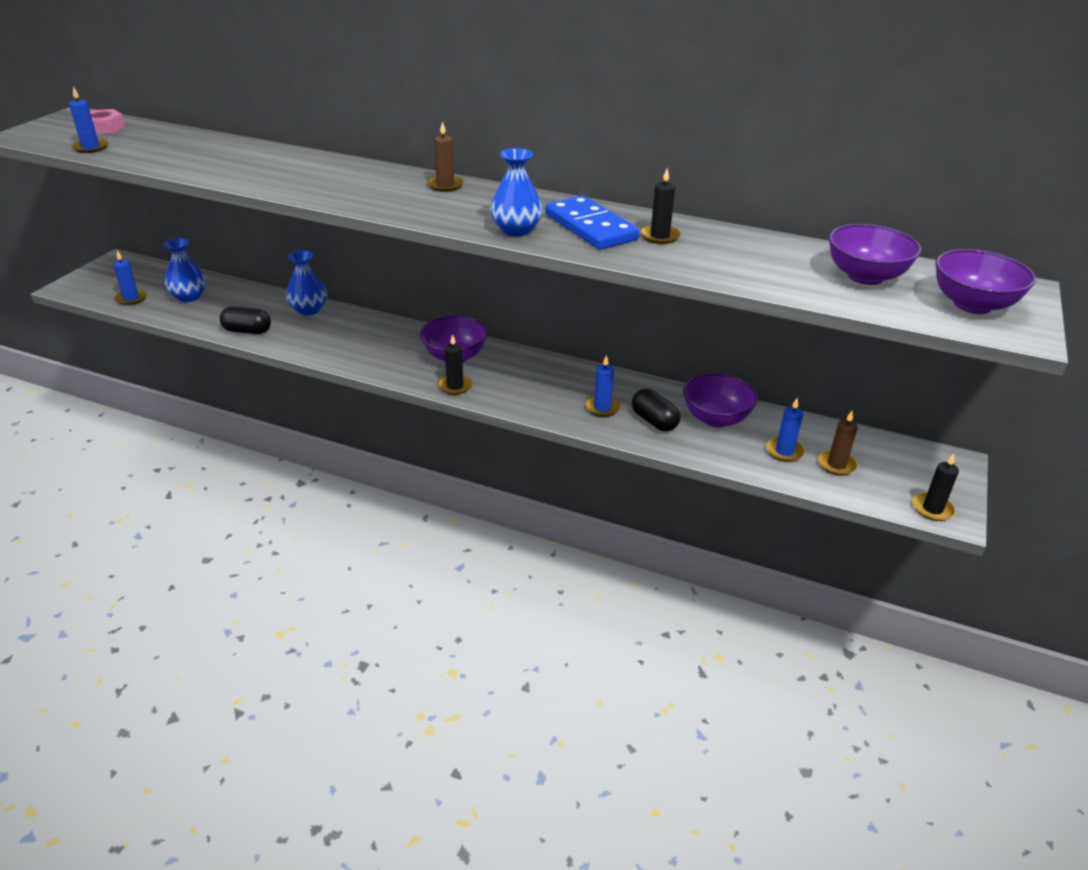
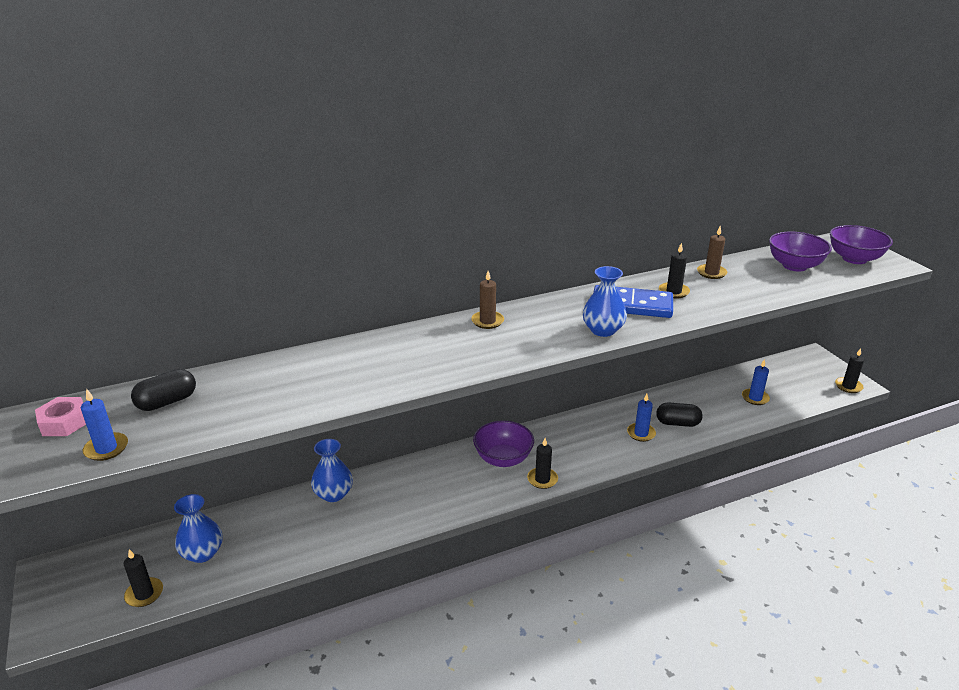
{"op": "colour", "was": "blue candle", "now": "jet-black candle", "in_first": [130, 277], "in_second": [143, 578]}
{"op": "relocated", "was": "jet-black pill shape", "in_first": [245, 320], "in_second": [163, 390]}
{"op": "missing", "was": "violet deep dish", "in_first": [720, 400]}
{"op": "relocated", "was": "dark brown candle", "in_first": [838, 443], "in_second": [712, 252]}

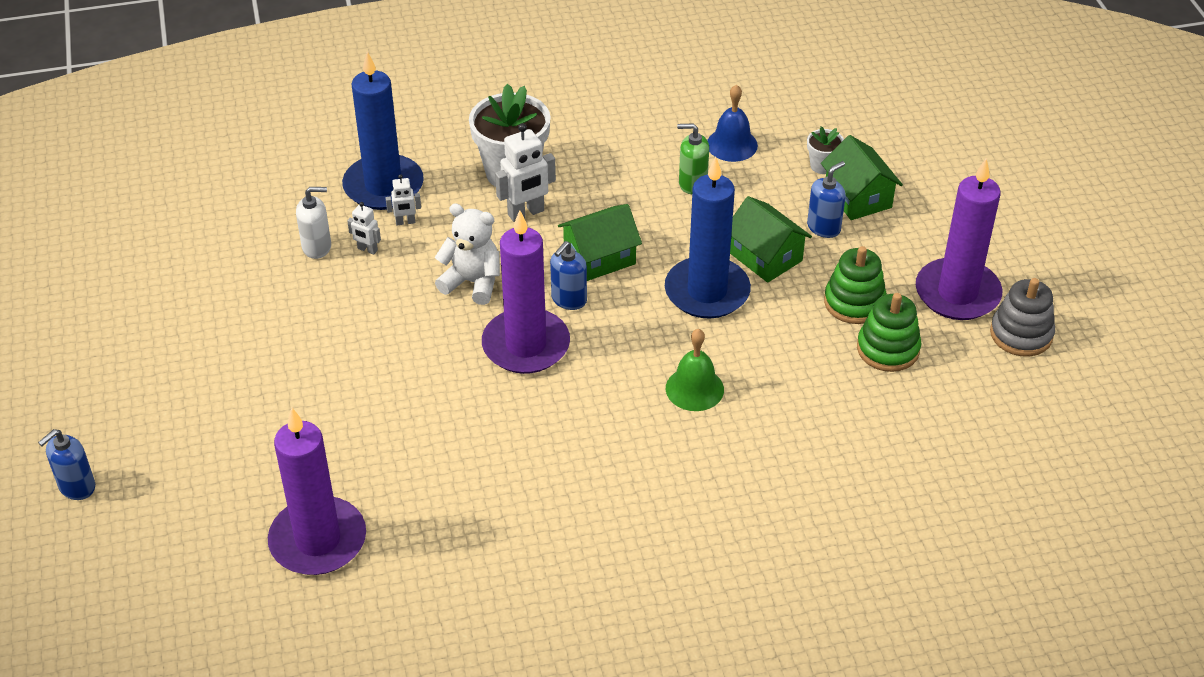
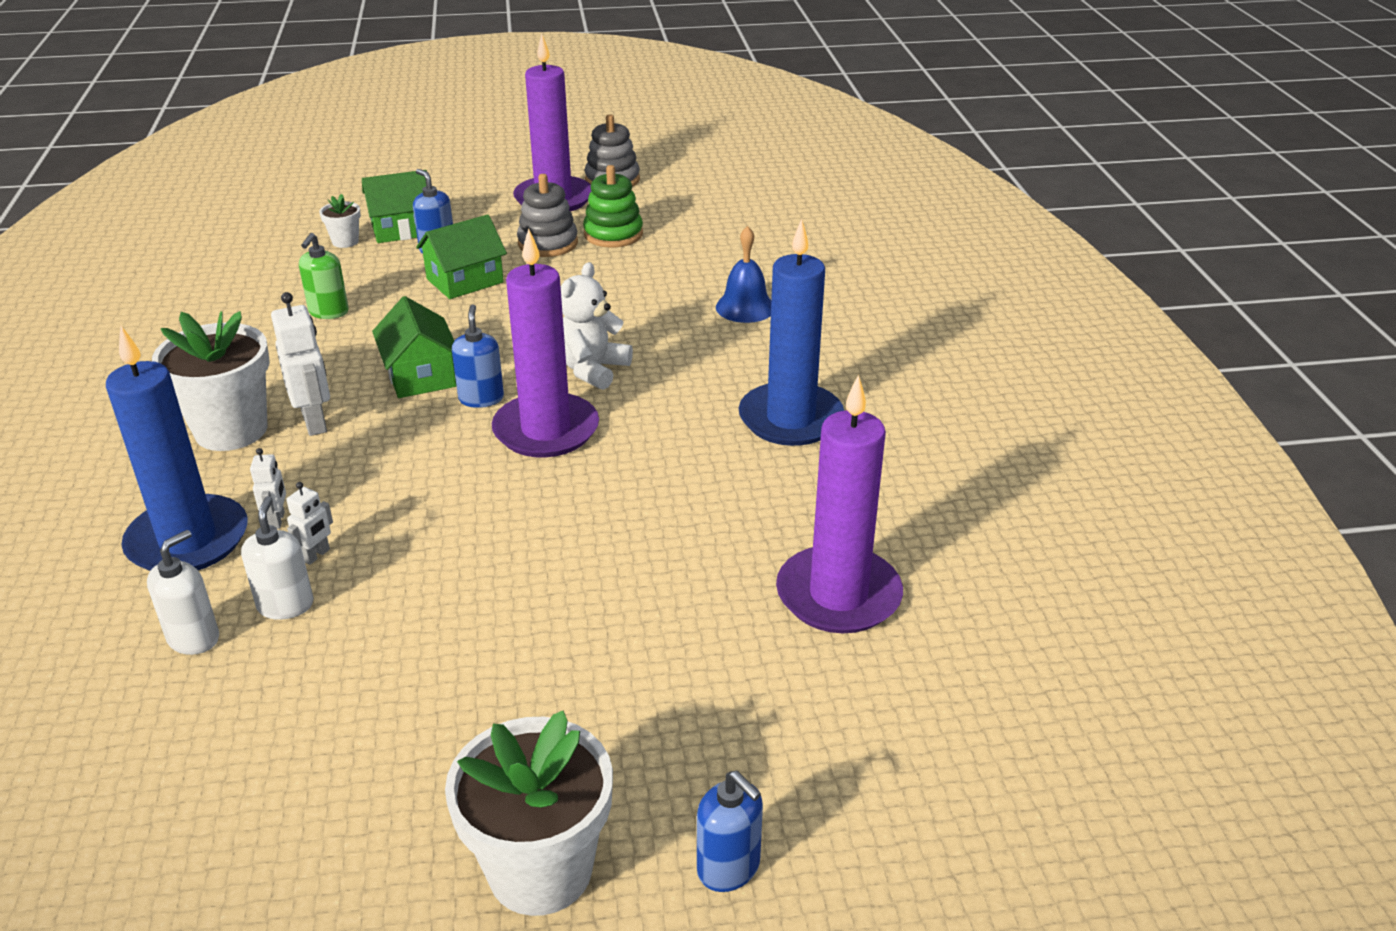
{"op": "relocated", "was": "blue hand bell", "in_first": [732, 123], "in_second": [743, 274]}
{"op": "relocated", "was": "blue candle", "in_first": [708, 237], "in_second": [791, 332]}
{"op": "relocated", "was": "snow-white stuffed bear", "in_first": [467, 254], "in_second": [597, 326]}
{"op": "spun", "was": "blue soap pump", "in_first": [568, 275], "in_second": [478, 356], "clockwise": -135}
{"op": "colour", "was": "green stacking rings", "now": "ash-grey stacking rings", "in_first": [855, 285], "in_second": [547, 215]}
{"op": "missing", "was": "green hand bell", "in_first": [695, 370]}
{"op": "appeared", "now": "snow-white soap pump", "in_second": [183, 592]}
{"op": "appeared", "now": "snow-white flower pot", "in_second": [529, 813]}

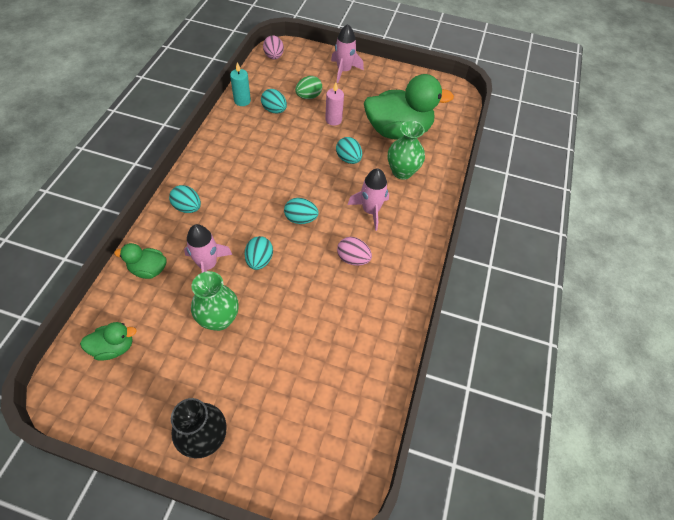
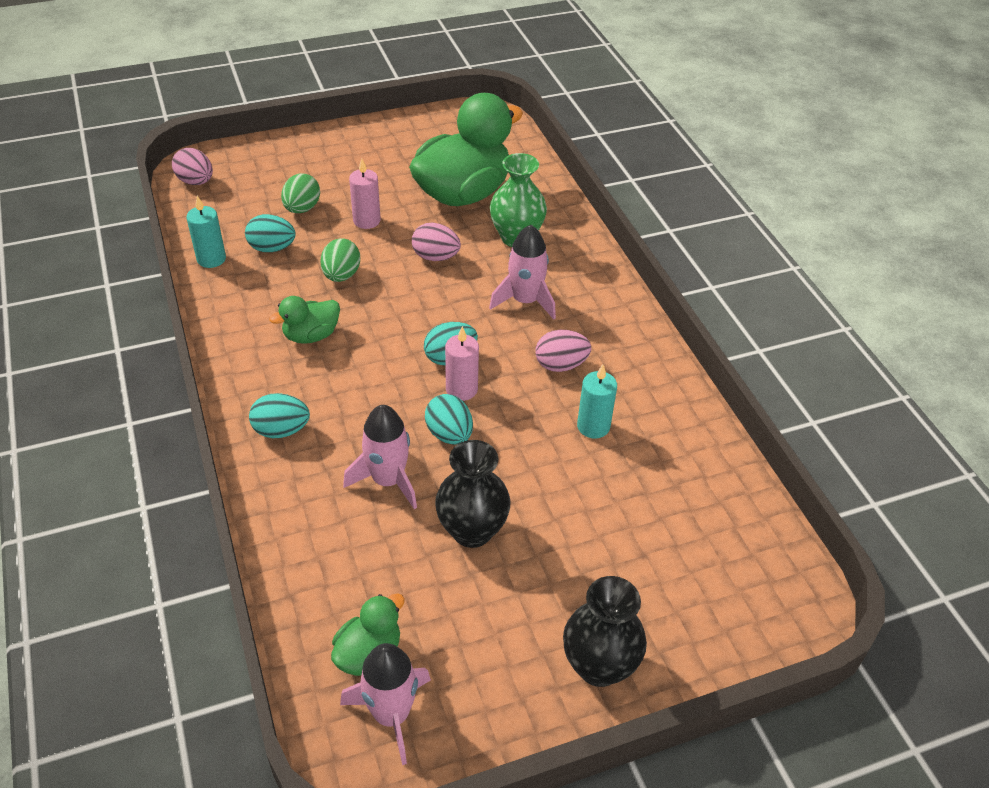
{"op": "relocated", "was": "pink toy rocket", "in_first": [347, 53], "in_second": [385, 704]}
{"op": "colour", "was": "teal toy egg", "now": "pink toy egg", "in_first": [349, 150], "in_second": [436, 241]}
{"op": "relocated", "was": "green rubber duck", "in_first": [140, 261], "in_second": [304, 320]}
{"op": "colour", "was": "green tall vase", "now": "jet-black tall vase", "in_first": [215, 301], "in_second": [473, 494]}
{"op": "appeared", "now": "green toy egg", "in_second": [340, 260]}
{"op": "appeared", "now": "pink candle", "in_second": [462, 363]}
{"op": "appeared", "now": "teal candle", "in_second": [597, 401]}

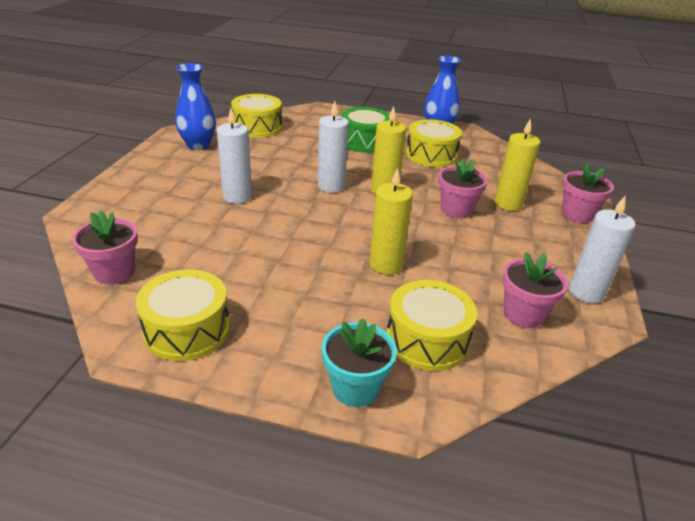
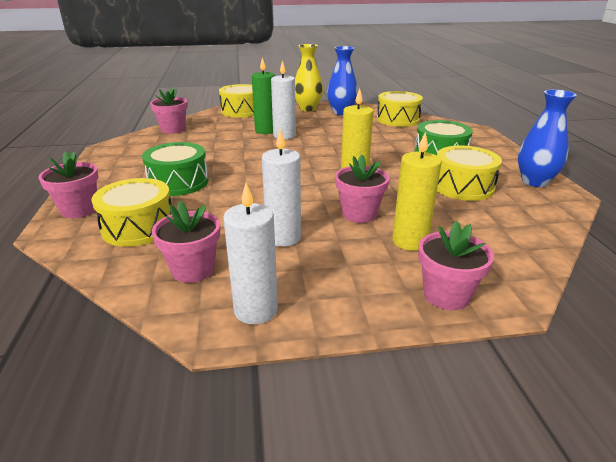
{"op": "relocated", "was": "snow-white candle", "in_first": [333, 147], "in_second": [281, 188]}
{"op": "missing", "was": "bright yellow candle", "in_first": [391, 221]}
{"op": "relocated", "was": "bright yellow toy drum", "in_first": [183, 315], "in_second": [236, 101]}
{"op": "colour", "was": "teal flower pot", "now": "pink flower pot", "in_first": [359, 363], "in_second": [68, 184]}
{"op": "appeared", "now": "bright yellow tall vase", "in_second": [309, 77]}
{"op": "appeared", "now": "green candle", "in_second": [263, 95]}
{"op": "appeared", "now": "green toy drum", "in_second": [175, 169]}

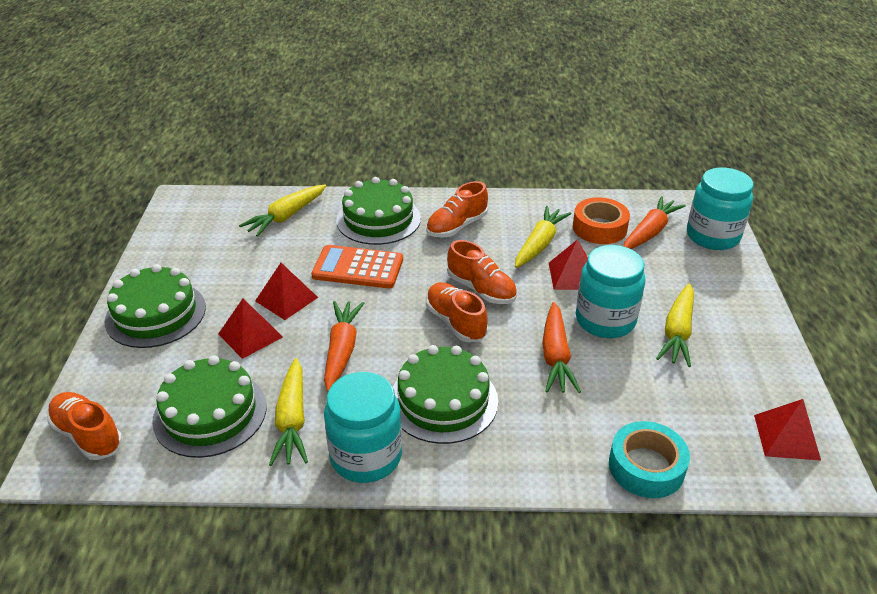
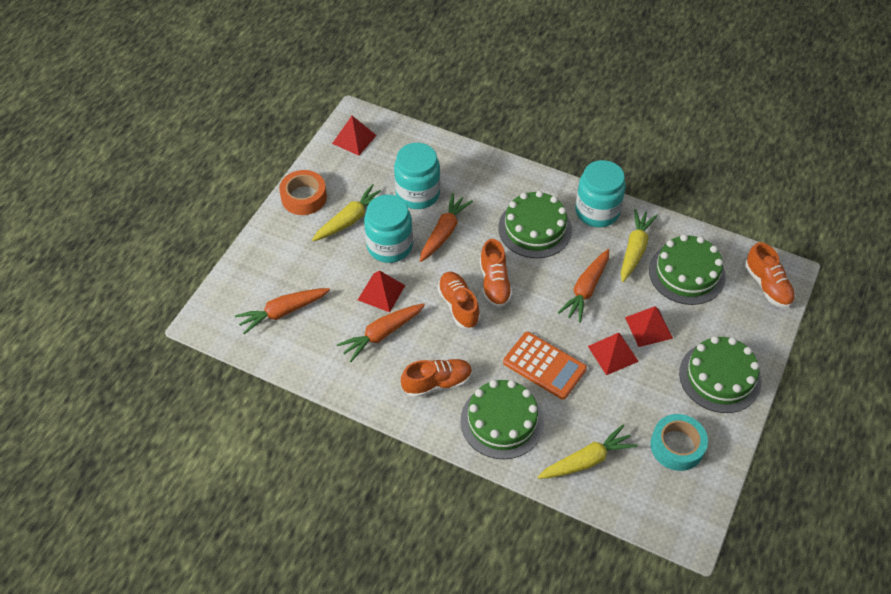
{"op": "relocated", "was": "teal jam jar", "in_first": [720, 209], "in_second": [417, 176]}
{"op": "relocated", "was": "orange roll of tape", "in_first": [601, 220], "in_second": [303, 192]}
{"op": "colour", "was": "bright yellow carrot", "now": "orange carrot", "in_first": [543, 237], "in_second": [381, 332]}
{"op": "relocated", "was": "teal roll of tape", "in_first": [649, 459], "in_second": [679, 442]}

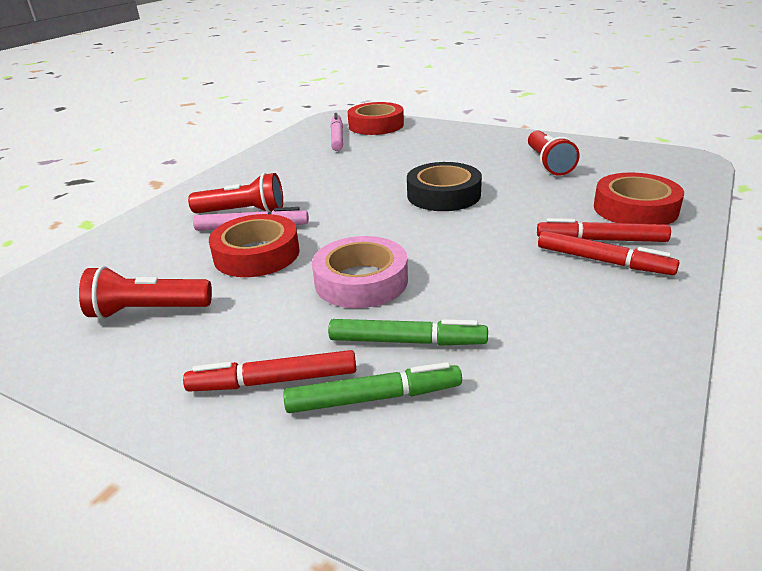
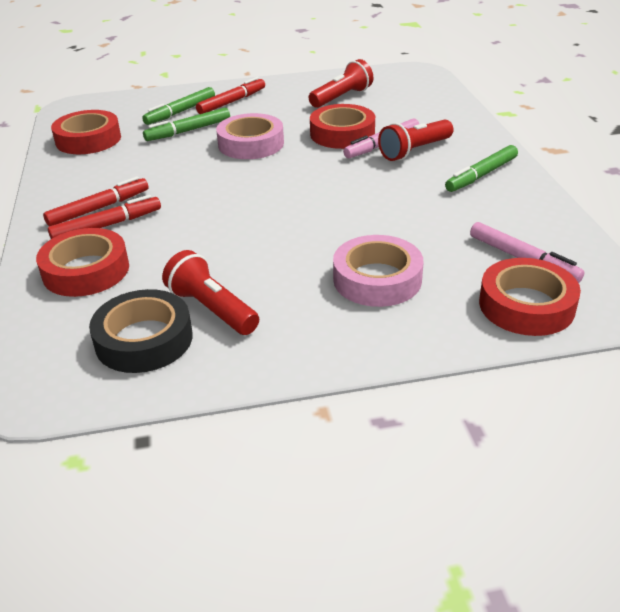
{"op": "relocated", "was": "jet-black roll of tape", "in_first": [444, 186], "in_second": [141, 331]}
{"op": "spun", "was": "red marker pen", "in_first": [609, 253], "in_second": [96, 201], "clockwise": 150}
{"op": "appeared", "now": "red roll of tape", "in_second": [86, 132]}
{"op": "appeared", "now": "green marker pen", "in_second": [481, 168]}
{"op": "appeared", "now": "pink roll of tape", "in_second": [378, 271]}

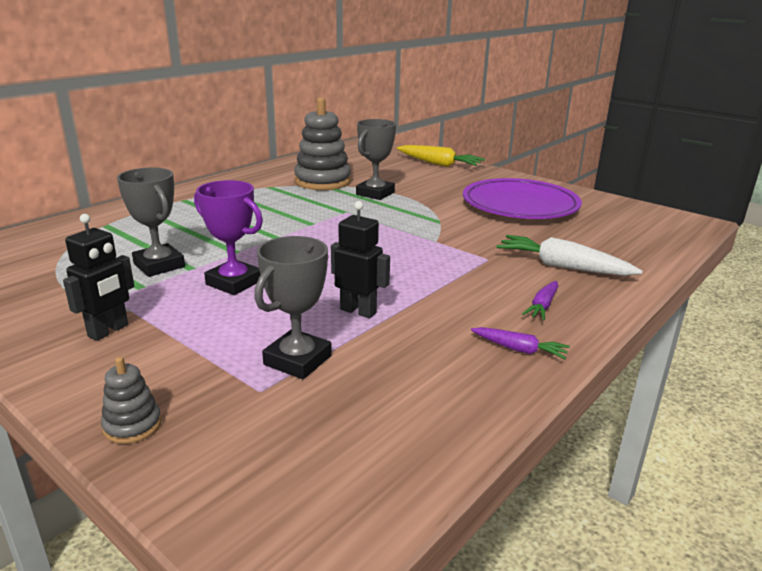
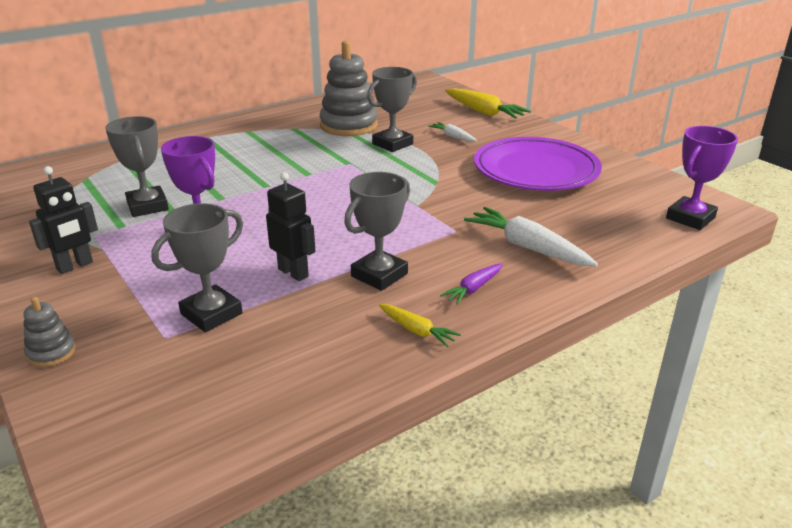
{"op": "colour", "was": "violet carrot", "now": "bright yellow carrot", "in_first": [520, 343], "in_second": [420, 325]}
{"op": "appeared", "now": "snow-white carrot", "in_second": [452, 132]}
{"op": "appeared", "now": "violet prize cup", "in_second": [702, 178]}
{"op": "appeared", "now": "ash-grey prize cup", "in_second": [377, 231]}

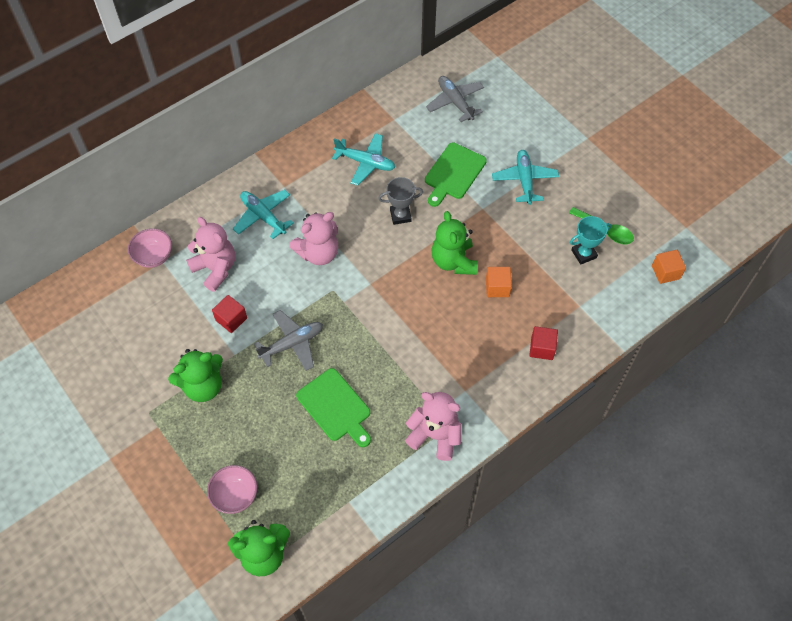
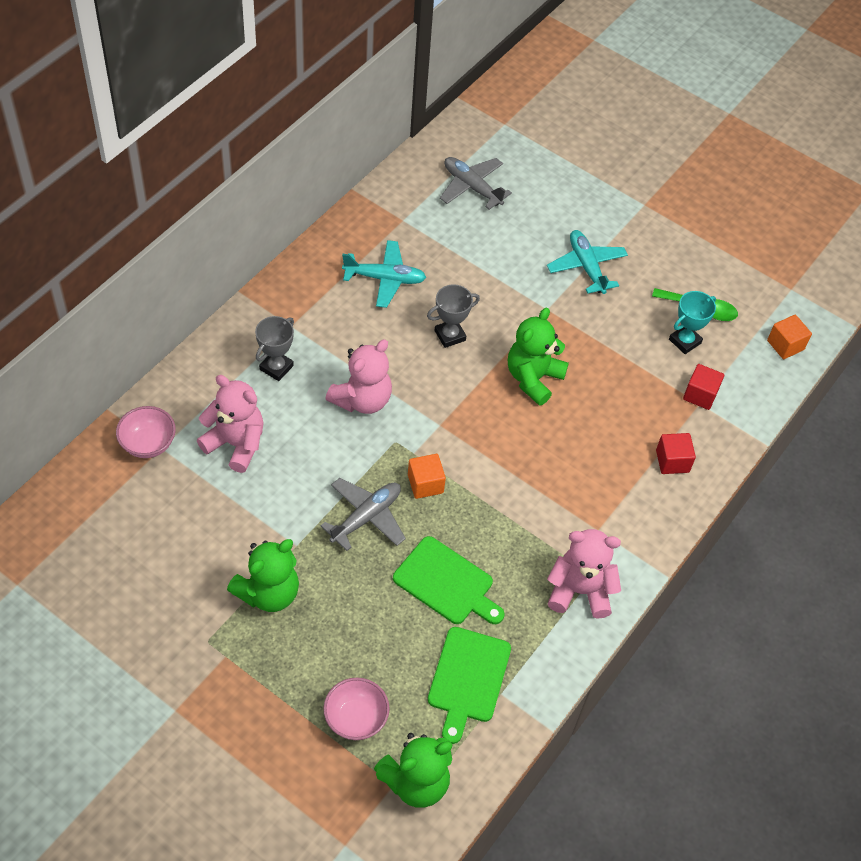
{"op": "relocated", "was": "green chopping board", "in_first": [456, 175], "in_second": [469, 685]}
{"op": "exchanged", "was": "teal plane", "now": "ash-grey prize cup", "in_first": [263, 214], "in_second": [274, 348]}
{"op": "spun", "was": "green stuffed bear", "in_first": [454, 243], "in_second": [538, 357], "clockwise": 60}
{"op": "relocated", "was": "orange solid cube", "in_first": [499, 282], "in_second": [427, 476]}
{"op": "relocated", "was": "red solid cube", "in_first": [229, 314], "in_second": [703, 387]}

